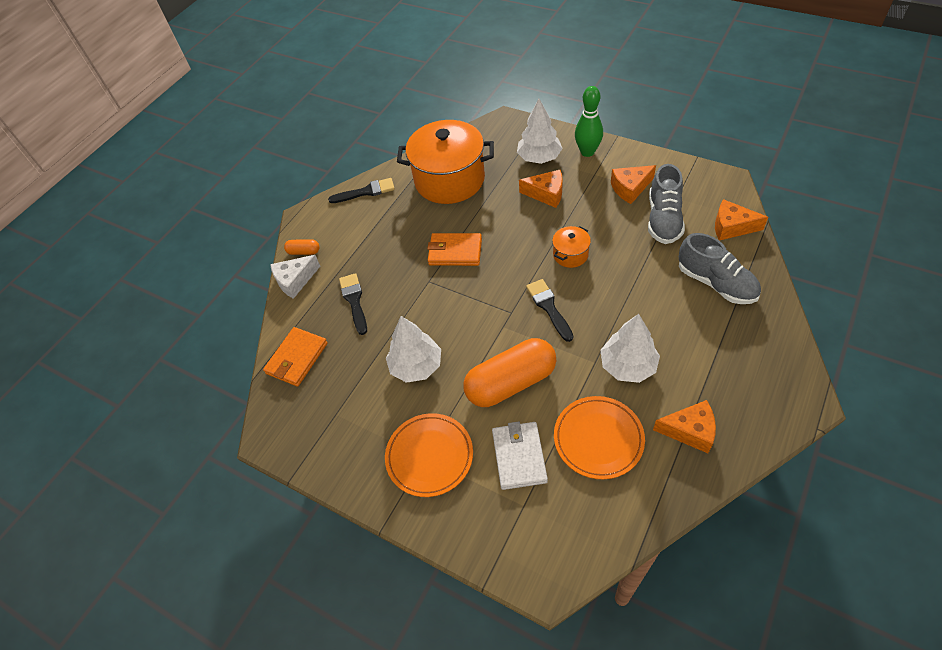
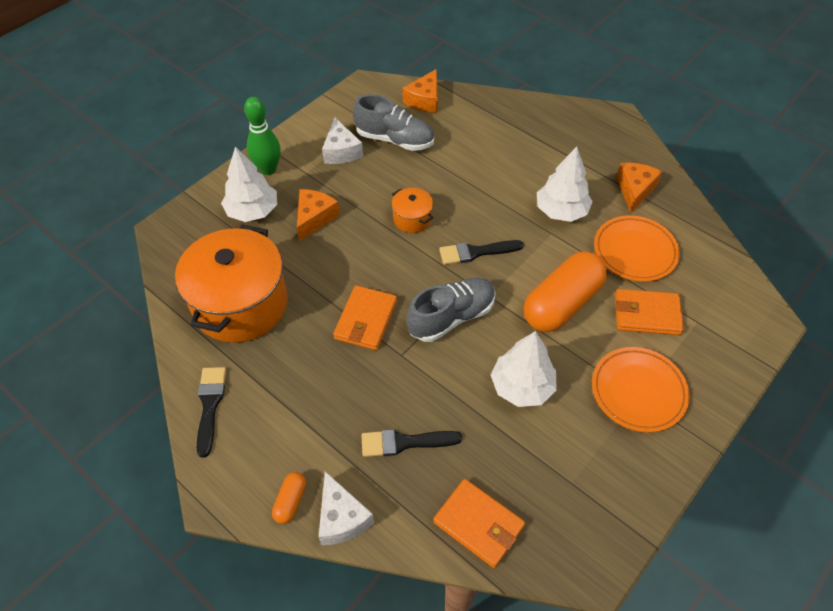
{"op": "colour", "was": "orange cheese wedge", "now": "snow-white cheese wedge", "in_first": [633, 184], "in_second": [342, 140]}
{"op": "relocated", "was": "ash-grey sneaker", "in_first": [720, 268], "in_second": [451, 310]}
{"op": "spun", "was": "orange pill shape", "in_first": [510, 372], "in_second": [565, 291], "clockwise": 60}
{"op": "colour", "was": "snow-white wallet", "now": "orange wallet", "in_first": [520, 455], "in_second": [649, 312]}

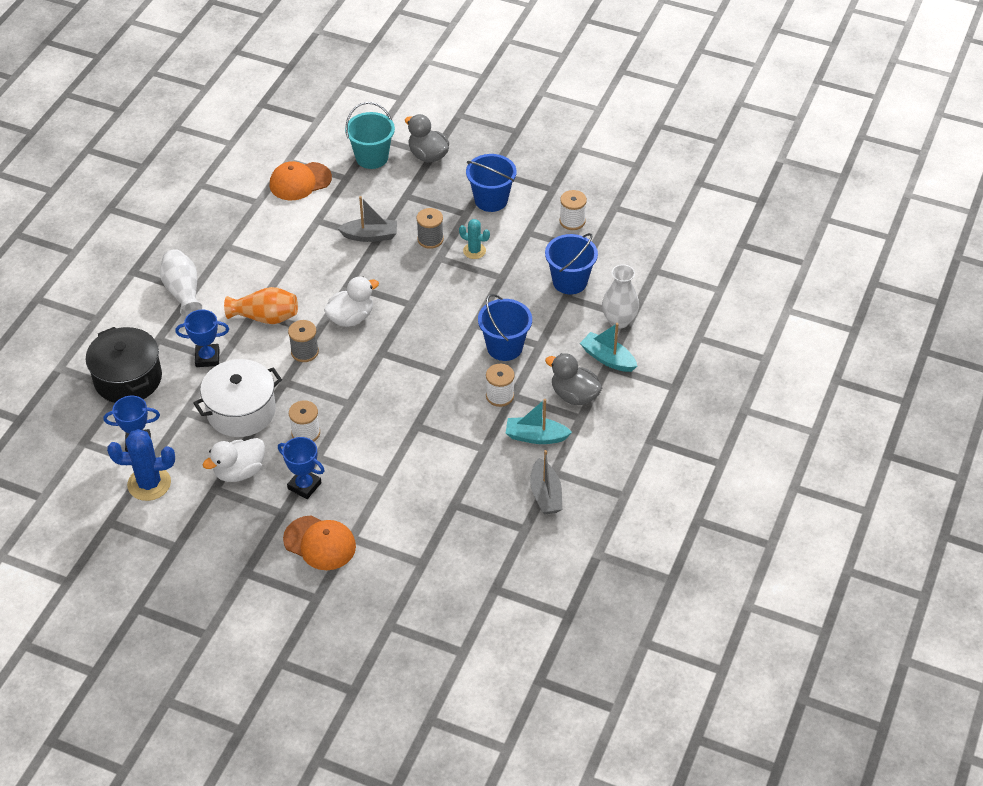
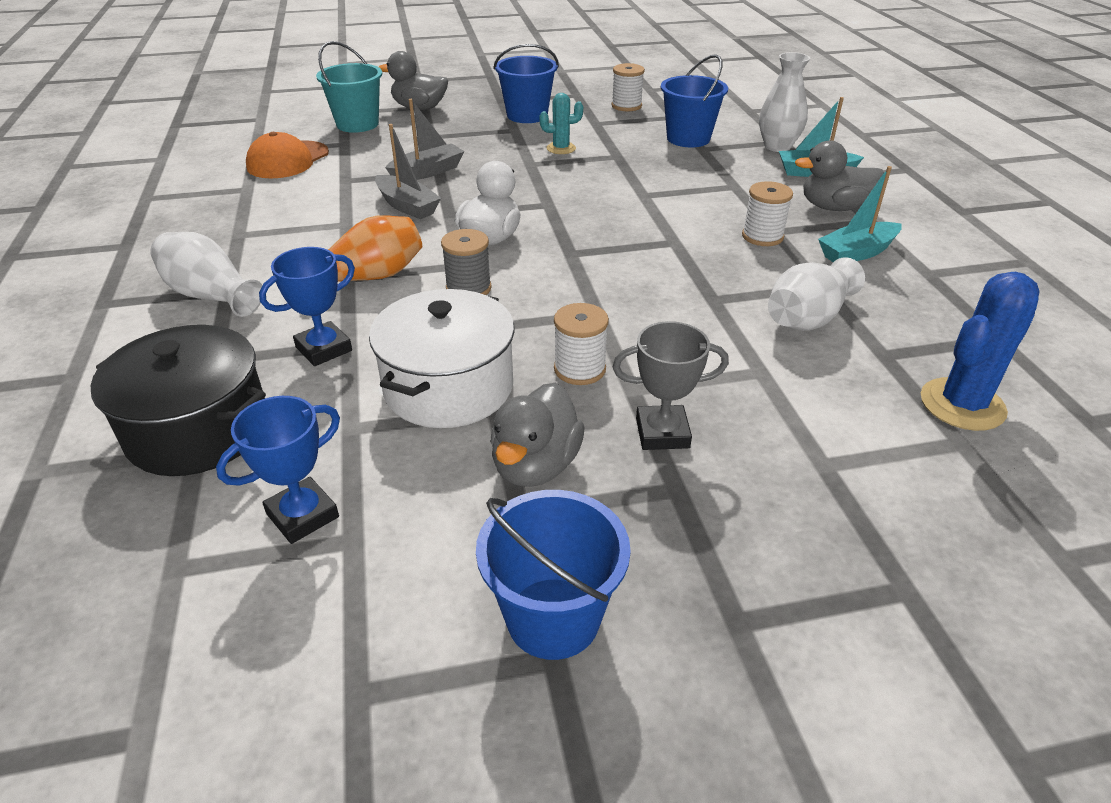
{"op": "missing", "was": "ash-grey bobbin", "in_first": [430, 228]}
{"op": "relocated", "was": "blue pail", "in_first": [505, 327], "in_second": [553, 575]}
{"op": "relocated", "was": "blue prickly plant", "in_first": [141, 465], "in_second": [980, 351]}
{"op": "colour", "was": "blue prize cup", "now": "ash-grey prize cup", "in_first": [301, 468], "in_second": [671, 385]}
{"op": "colour", "was": "snow-white rubber duck", "now": "ash-grey rubber duck", "in_first": [234, 460], "in_second": [537, 435]}
{"op": "relocated", "was": "ash-grey sailboat", "in_first": [546, 482], "in_second": [408, 171]}
{"op": "missing", "was": "orange cap", "in_first": [319, 542]}
{"op": "appeared", "now": "snow-white tall vase", "in_second": [816, 294]}

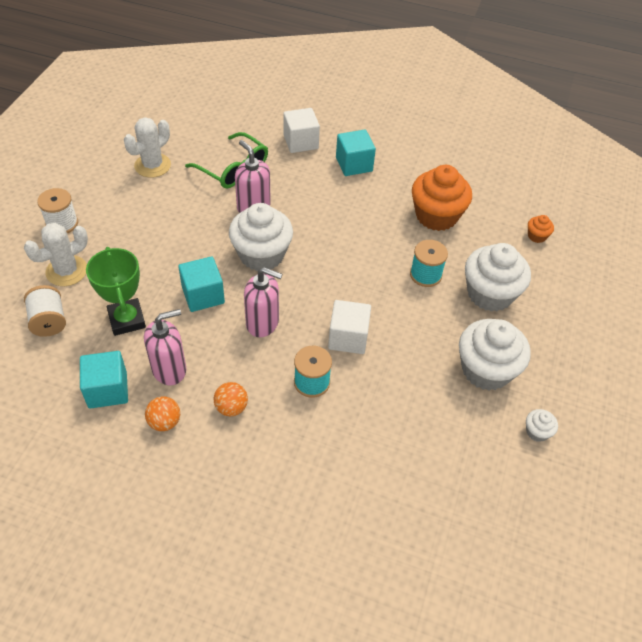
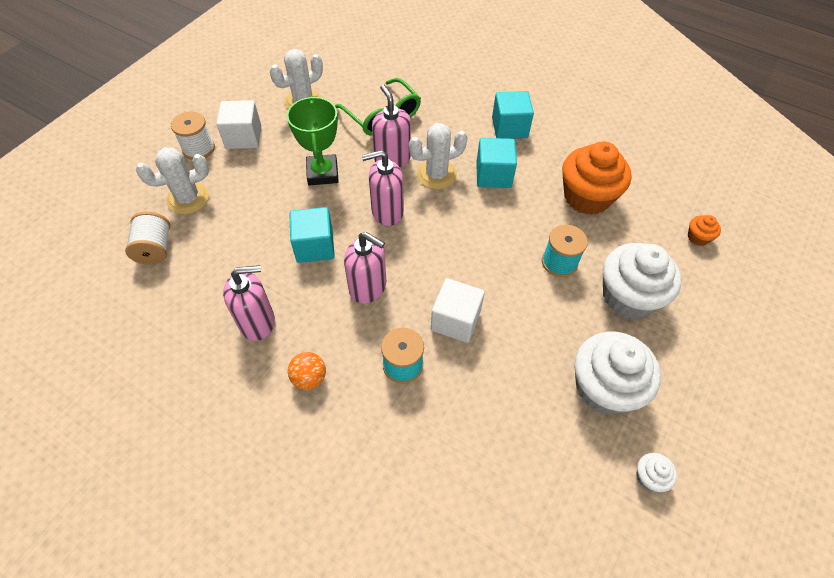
{"op": "relocated", "was": "snow-white solid cube", "in_first": [301, 130], "in_second": [238, 124]}
{"op": "exchanged", "was": "snow-white cupcake", "now": "pink soap pump", "in_first": [261, 237], "in_second": [383, 188]}
{"op": "relocated", "was": "green prize cup", "in_first": [116, 291], "in_second": [313, 141]}
{"op": "relocated", "was": "teal solid cube", "in_first": [104, 380], "in_second": [496, 163]}
{"op": "missing", "was": "orange play ball", "in_first": [162, 413]}
{"op": "appeared", "now": "snow-white prickly plant", "in_second": [438, 156]}

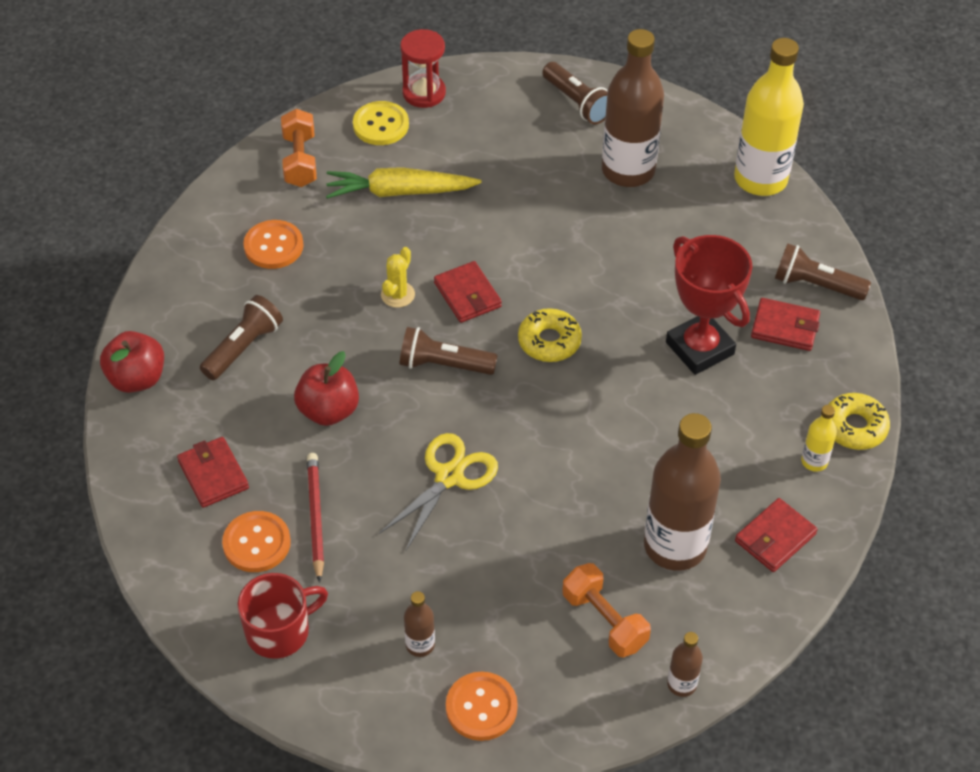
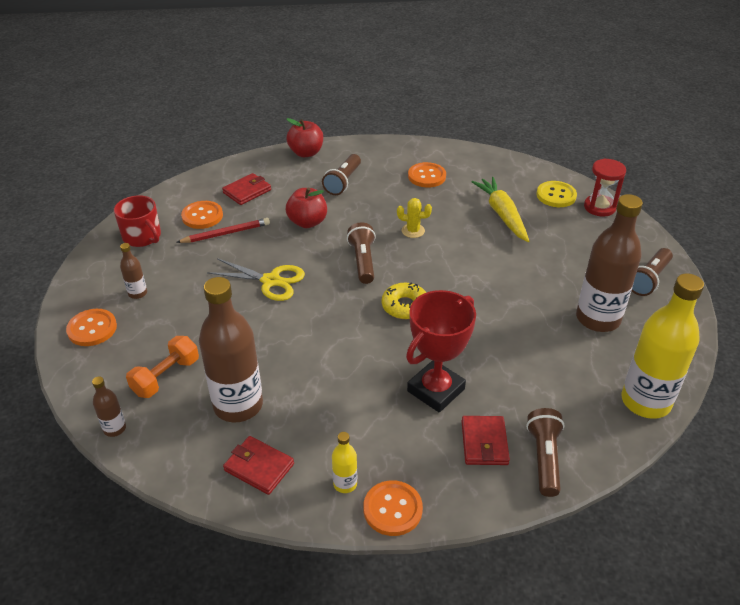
{"op": "missing", "was": "orange free weight", "in_first": [299, 148]}
{"op": "missing", "was": "red wallet", "in_first": [468, 292]}
{"op": "spun", "was": "dark brown flashlight", "in_first": [241, 337], "in_second": [341, 174], "clockwise": 90}
{"op": "exchanged", "was": "bright yellow donut", "now": "orange sewing button", "in_first": [859, 421], "in_second": [393, 508]}

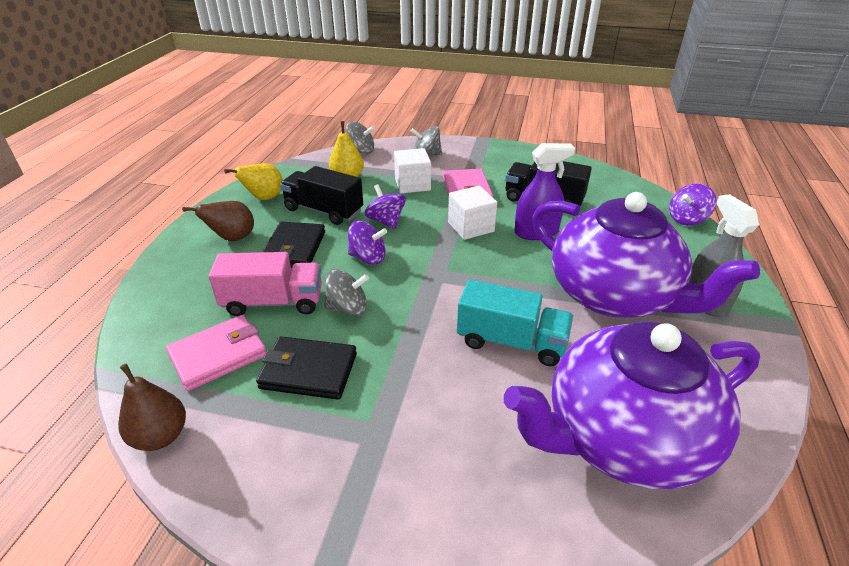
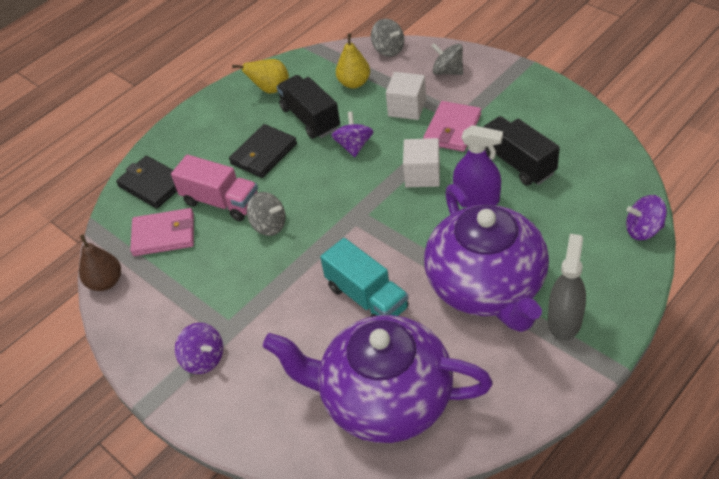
{"op": "missing", "was": "dark brown toy pear", "in_first": [218, 221]}
{"op": "relocated", "was": "violet spinning top", "in_first": [367, 242], "in_second": [199, 348]}
{"op": "relocated", "was": "jet-black wallet", "in_first": [306, 368], "in_second": [146, 182]}

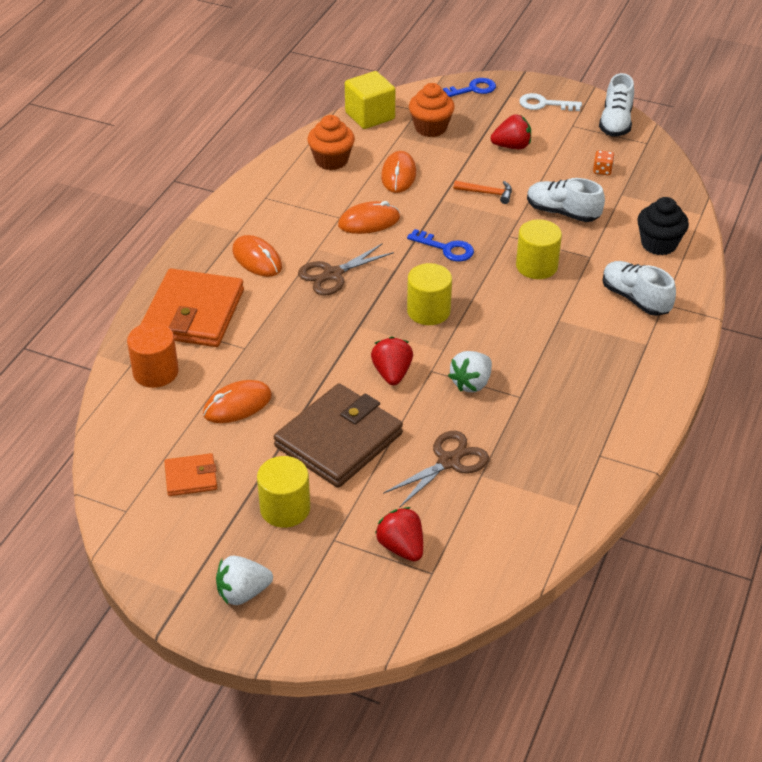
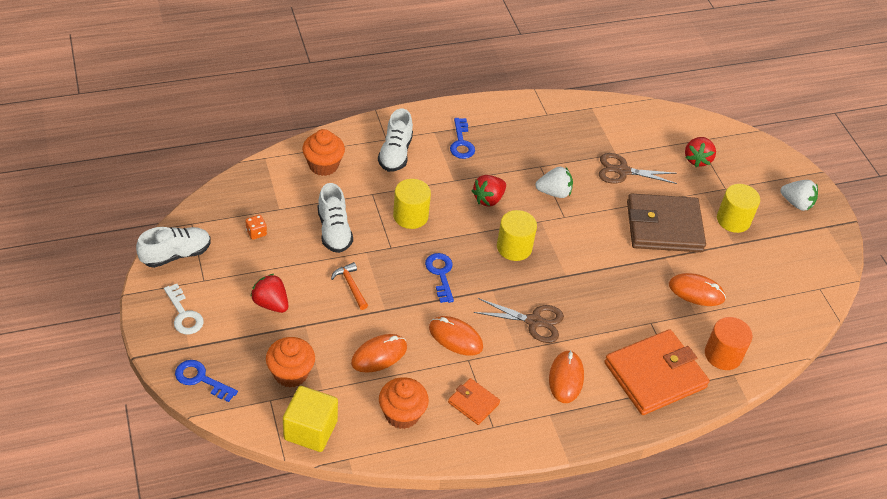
{"op": "colour", "was": "jet-black cupcake", "now": "orange cupcake", "in_first": [663, 226], "in_second": [323, 152]}
{"op": "relocated", "was": "red strawberry", "in_first": [392, 361], "in_second": [489, 191]}
{"op": "relocated", "was": "orange wallet", "in_first": [190, 474], "in_second": [474, 401]}
{"op": "appeared", "now": "blue latchkey", "in_second": [462, 138]}

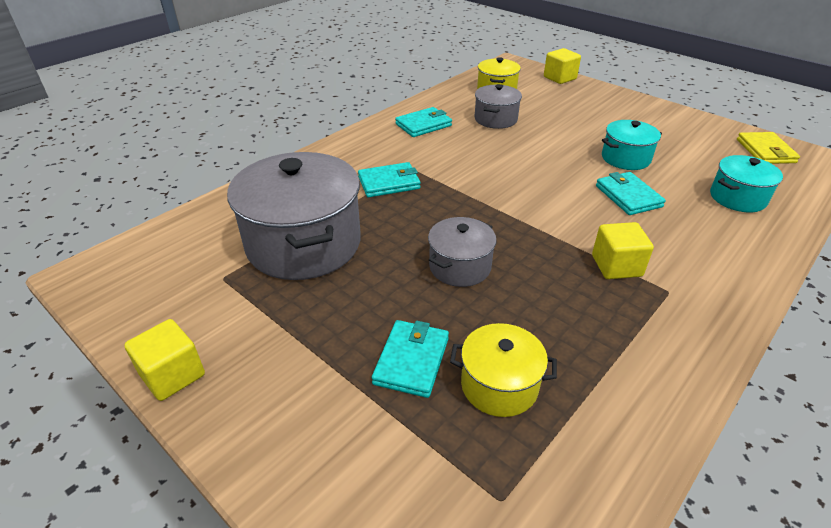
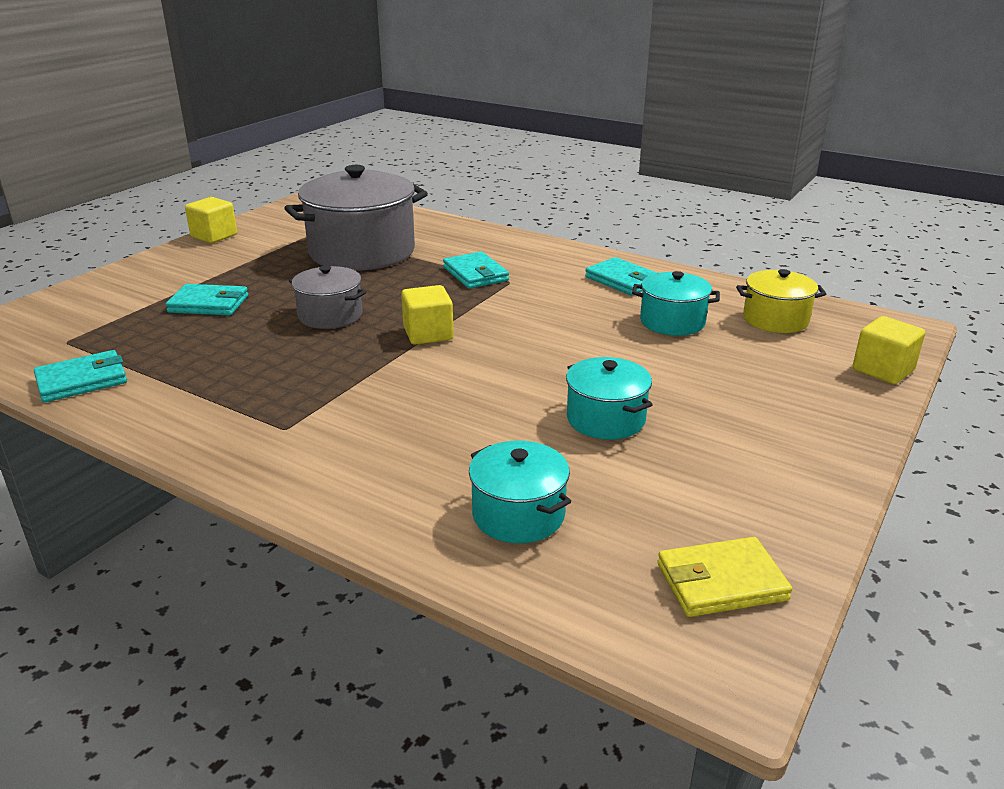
{"op": "colour", "was": "ash-grey pot", "now": "teal pot", "in_first": [498, 106], "in_second": [676, 303]}
{"op": "relocated", "was": "teal wallet", "in_first": [631, 193], "in_second": [80, 376]}
{"op": "relocated", "was": "bright yellow solid cube", "in_first": [623, 250], "in_second": [427, 315]}
{"op": "missing", "was": "bright yellow pot", "in_first": [503, 370]}

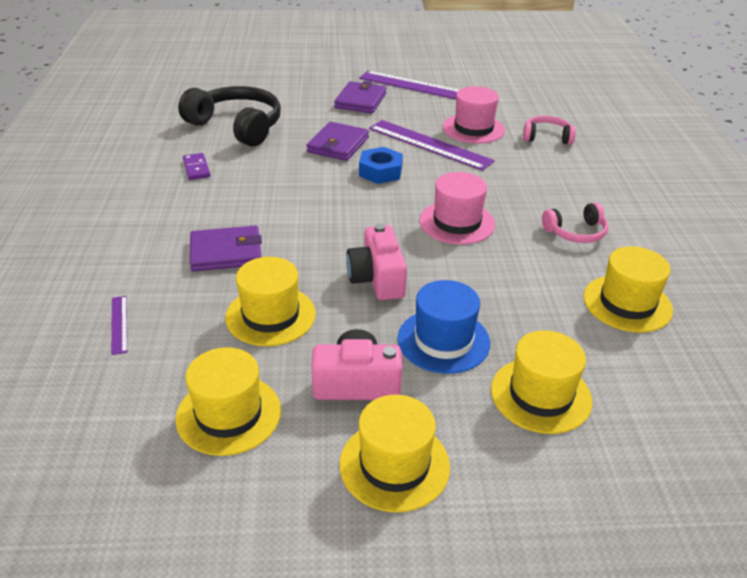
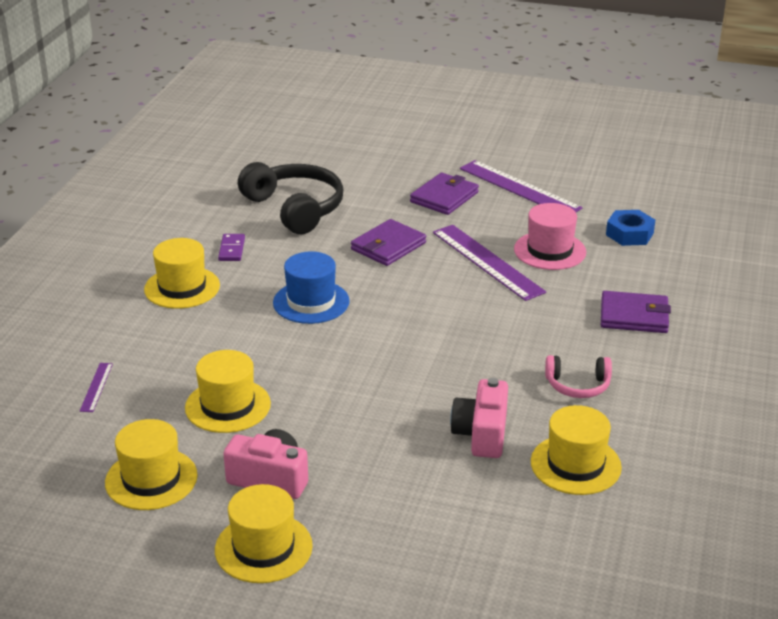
{"op": "missing", "was": "pink headset", "in_first": [549, 130]}
{"op": "relocated", "was": "blue hex nut", "in_first": [381, 165], "in_second": [630, 228]}
{"op": "missing", "was": "pink tall hat", "in_first": [457, 208]}
{"op": "relocated", "was": "pink compact camera", "in_first": [376, 262], "in_second": [479, 418]}
{"op": "relocated", "was": "violet wallet", "in_first": [226, 248], "in_second": [636, 312]}
{"op": "relocated", "was": "blue tall hat", "in_first": [444, 327], "in_second": [311, 287]}
{"op": "relocated", "was": "bright yellow tall hat", "in_first": [541, 382], "in_second": [182, 273]}

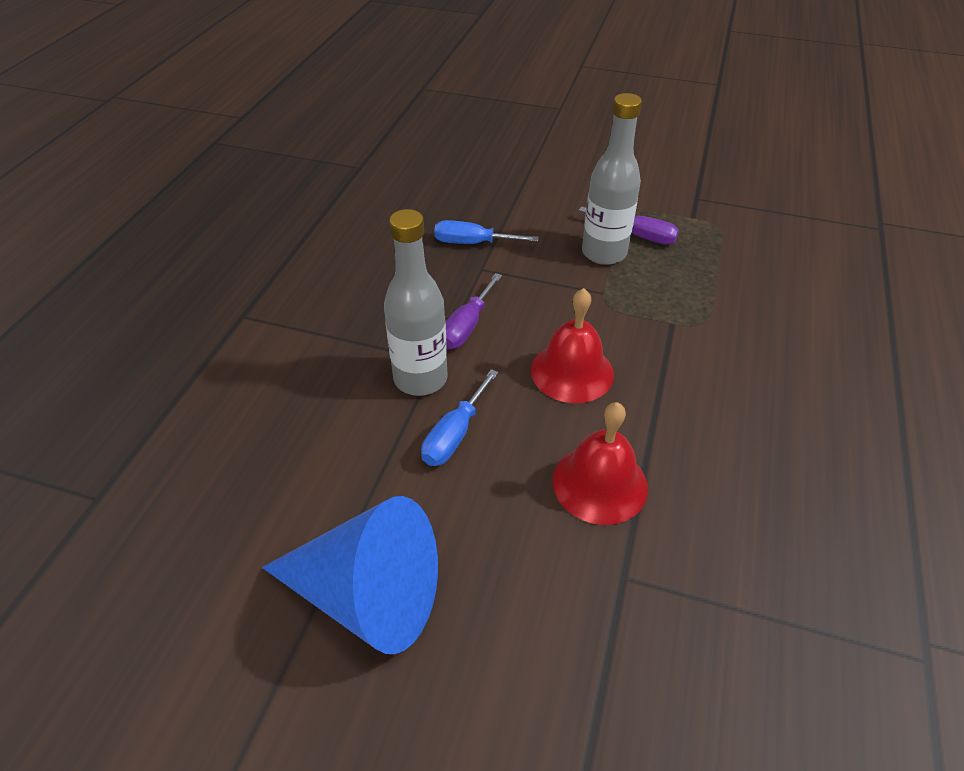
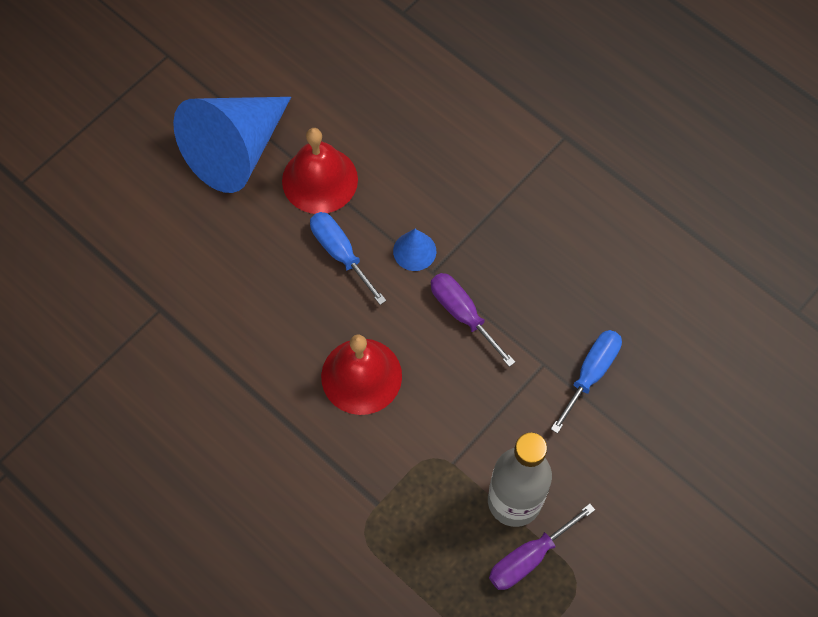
{"op": "exchanged", "was": "ash-grey bottle", "now": "blue solid cone", "in_first": [416, 302], "in_second": [414, 250]}
{"op": "relocated", "was": "red hand bell", "in_first": [600, 463], "in_second": [320, 171]}

